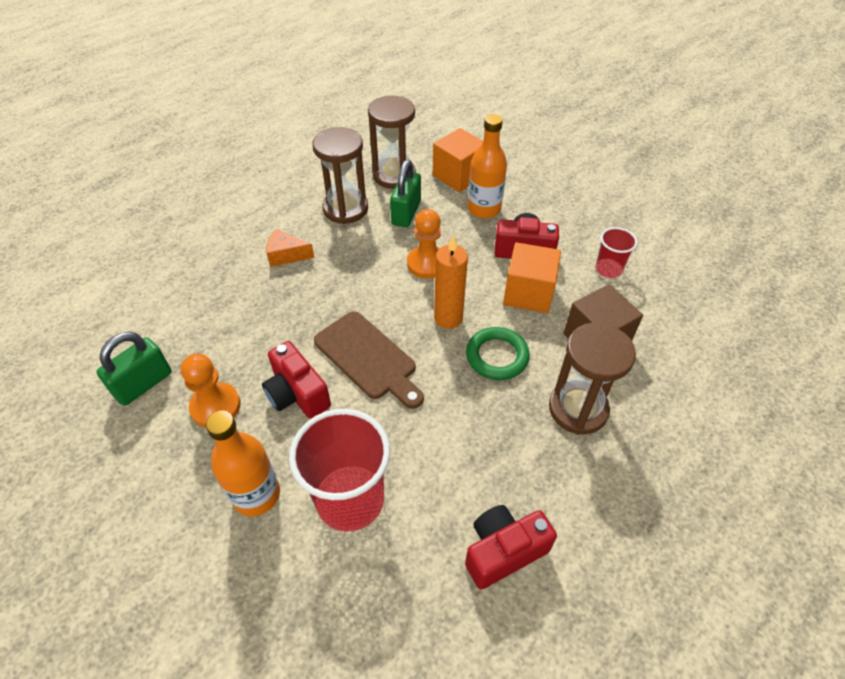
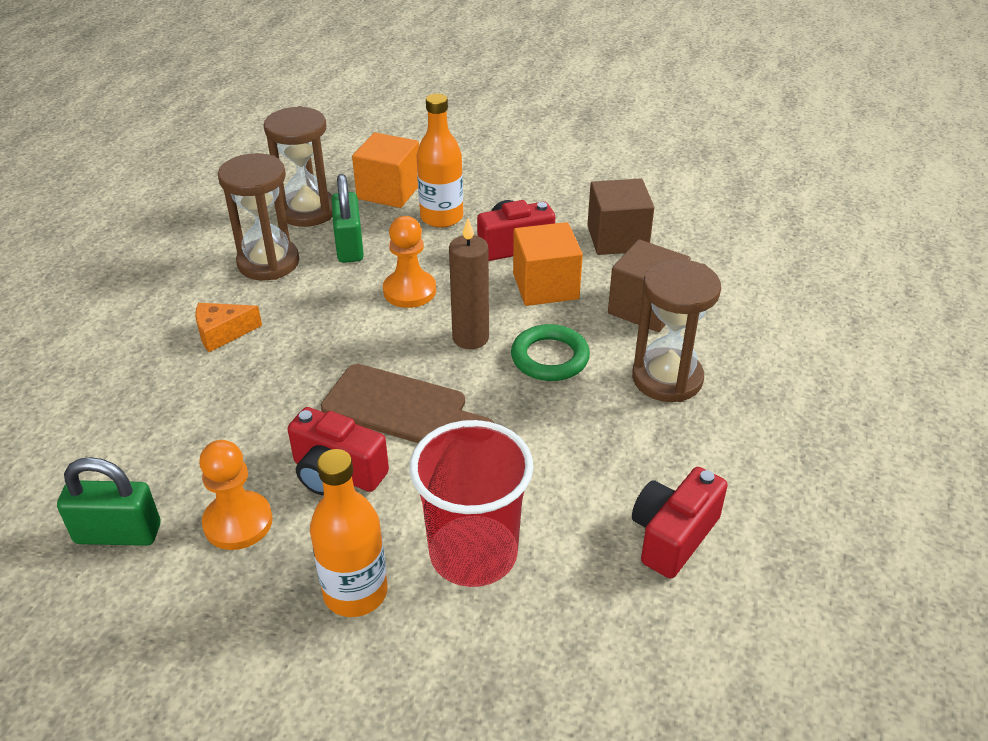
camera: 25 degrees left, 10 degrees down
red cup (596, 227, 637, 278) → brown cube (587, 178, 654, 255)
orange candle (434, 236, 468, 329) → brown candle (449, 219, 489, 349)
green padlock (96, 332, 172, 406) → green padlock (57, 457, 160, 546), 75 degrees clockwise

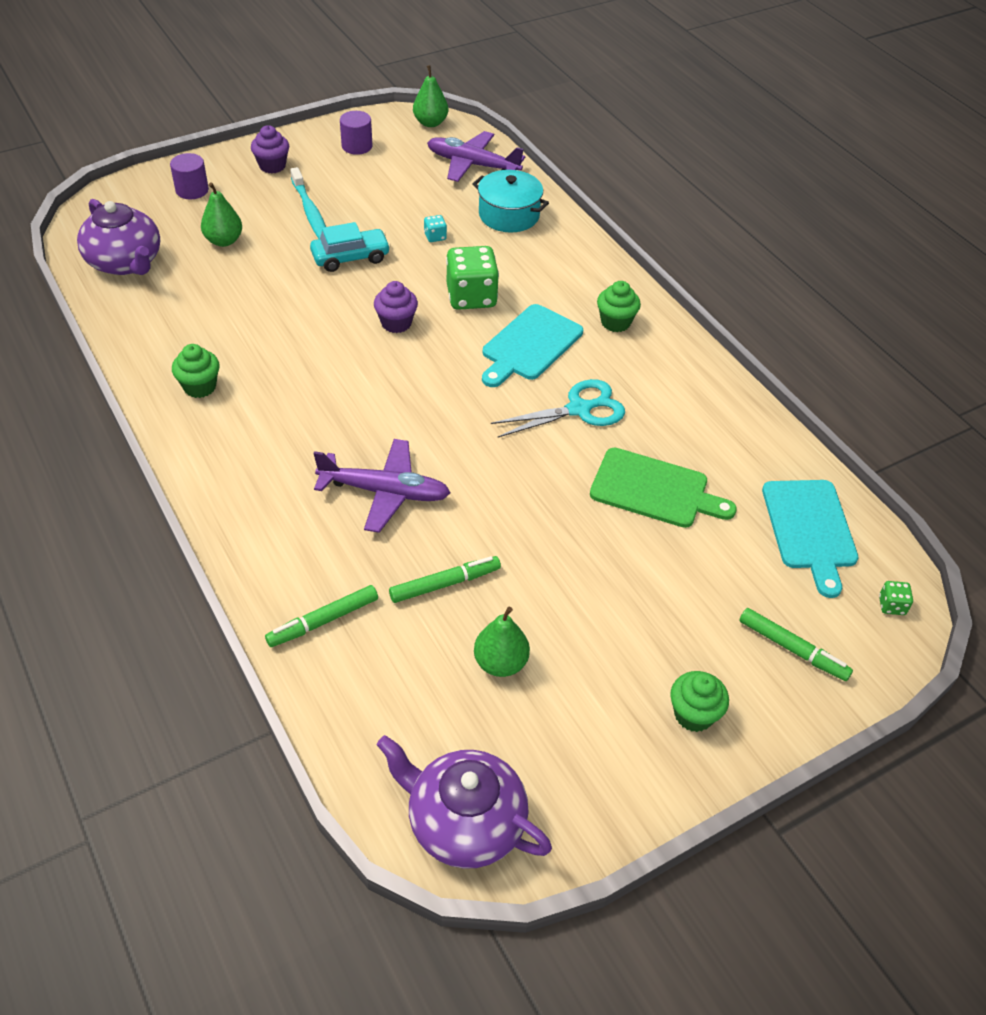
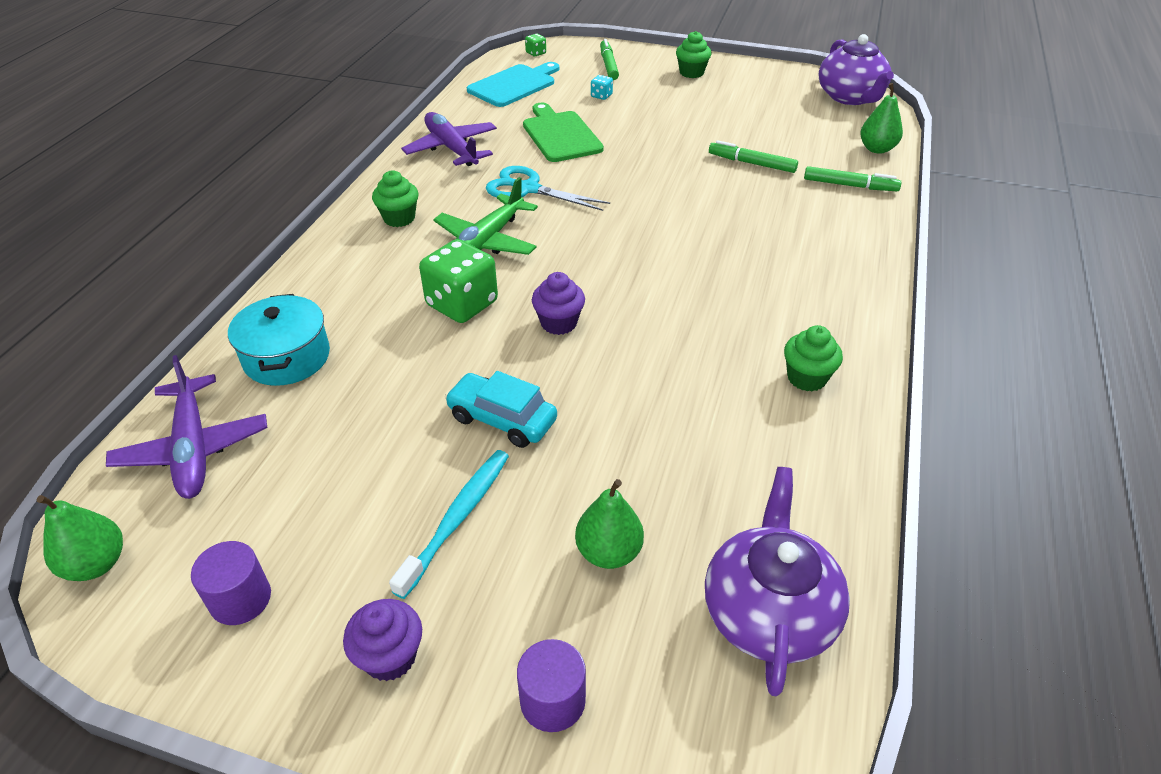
camera: 130 degrees left, 5 degrees down
purple plane (313, 439, 450, 533) → purple plane (401, 112, 497, 166), moved
turquoise dice (424, 215, 447, 242) → turquoise dice (591, 75, 613, 100), moved
green pear (474, 607, 530, 677) → green pear (860, 83, 903, 154), moved
turquoise cutting board (482, 304, 583, 387) → green plane (433, 177, 538, 255)

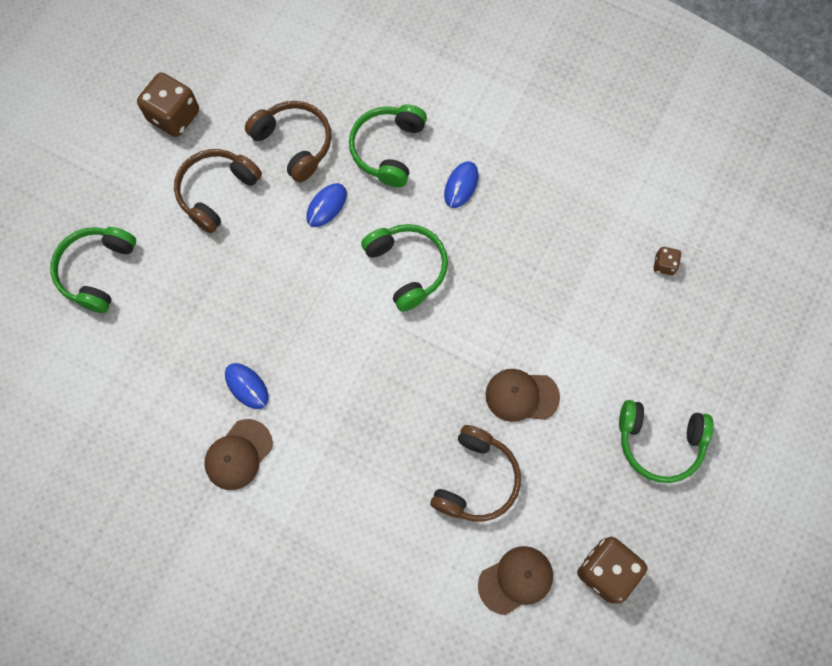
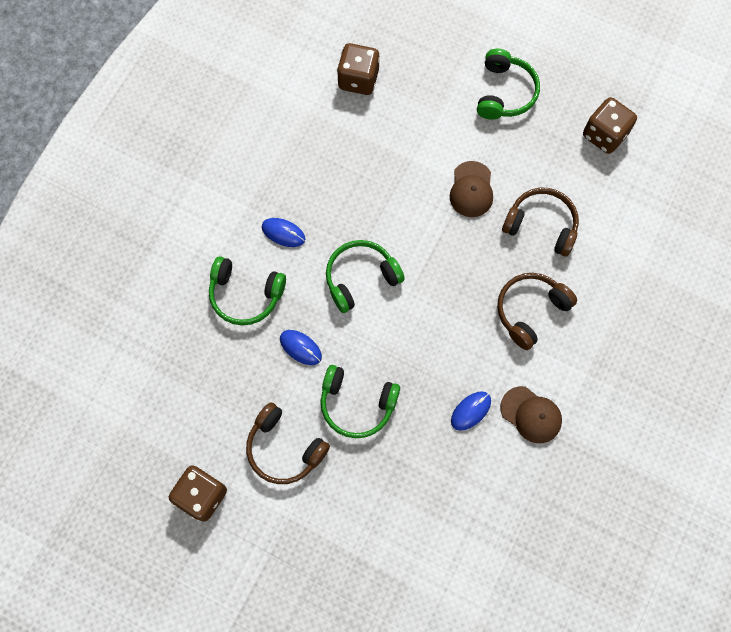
camera: 90 degrees left, 0 degrees up
brown cap (478, 546, 553, 615) → -
green headphones (50, 227, 136, 313) → green headphones (321, 365, 400, 438), moved
brown headphones (245, 101, 331, 183) → brown headphones (497, 273, 577, 350), moved
brown dice (654, 247, 681, 275) → brown dice (337, 43, 380, 95), x2.05

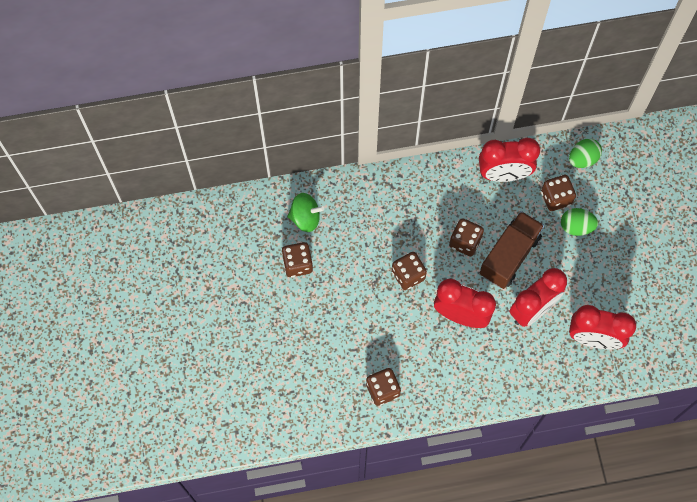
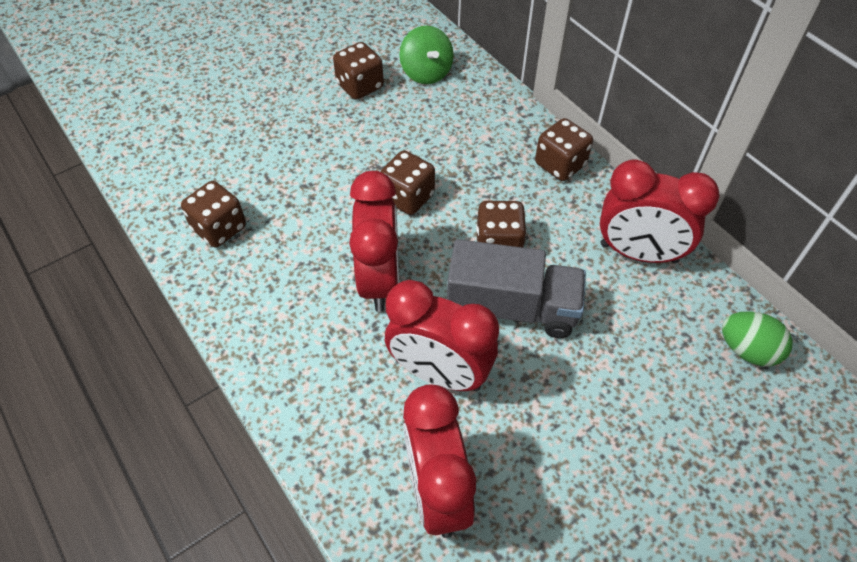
camera: 65 degrees right, 15 degrees down
green egg (561, 208, 598, 236) → -
brown dice (541, 175, 576, 211) → brown dice (535, 118, 593, 181), moved
brown truck (480, 211, 544, 289) → grey truck (447, 239, 586, 338)
red clock (479, 138, 540, 182) → red clock (600, 159, 720, 263), 45 degrees counterclockwise

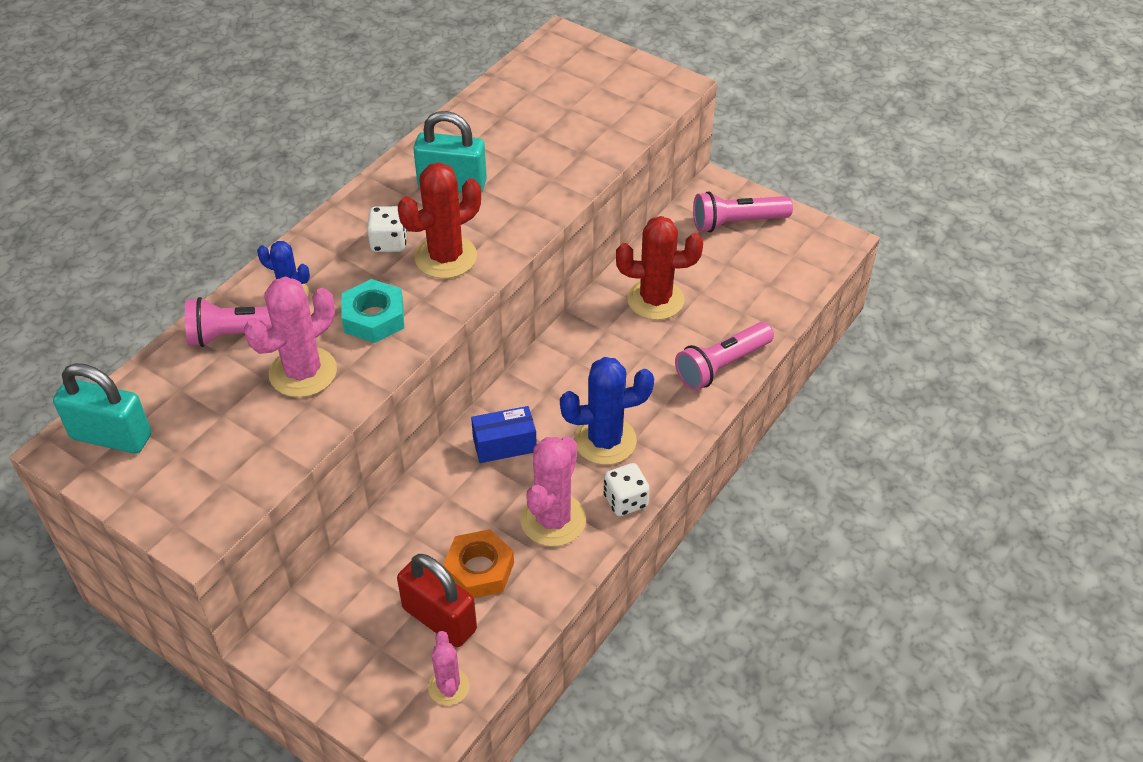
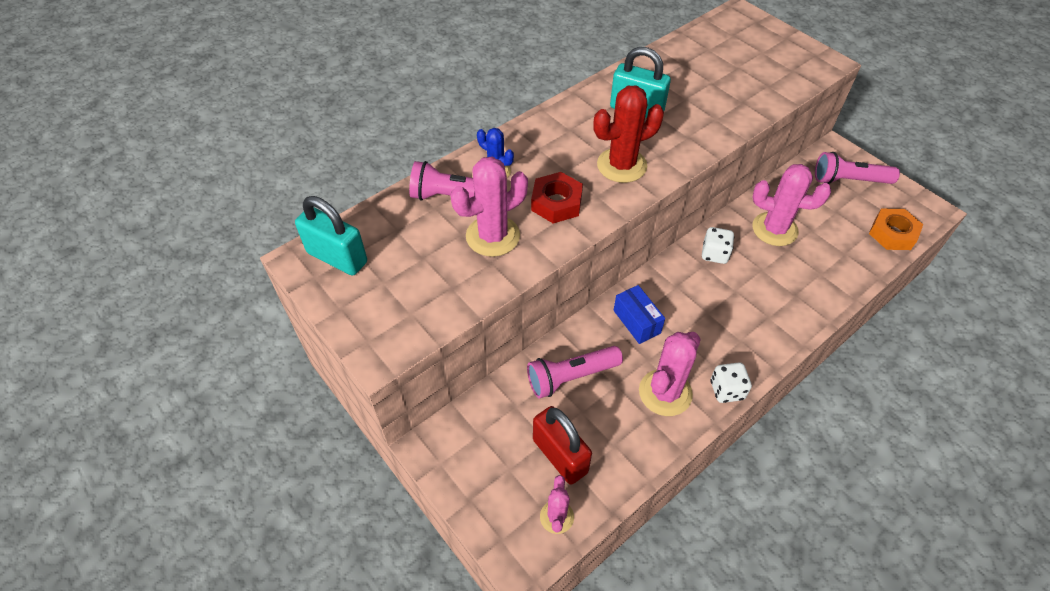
camera: 15 degrees right, 5 degrees up
blue cactus (560, 357, 654, 465) → -
white dice (367, 206, 407, 252) → white dice (702, 227, 734, 264), moved
orange nut (443, 529, 514, 598) → orange nut (869, 209, 923, 250), moved
pink flashlight (675, 322, 774, 390) → pink flashlight (527, 346, 623, 398), moved
turquoise nut (341, 279, 404, 343) → red nut (531, 172, 583, 224)
red cactus (616, 216, 703, 320) → pink cactus (752, 164, 831, 246)
blue box (471, 406, 537, 463) → blue box (613, 285, 665, 344), 60 degrees clockwise

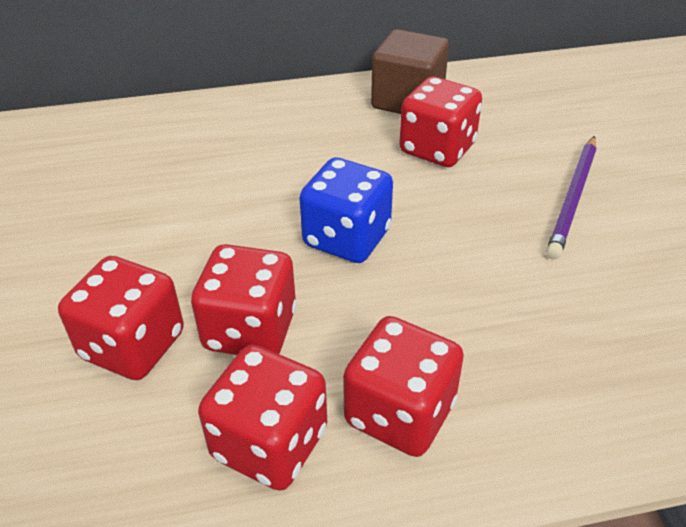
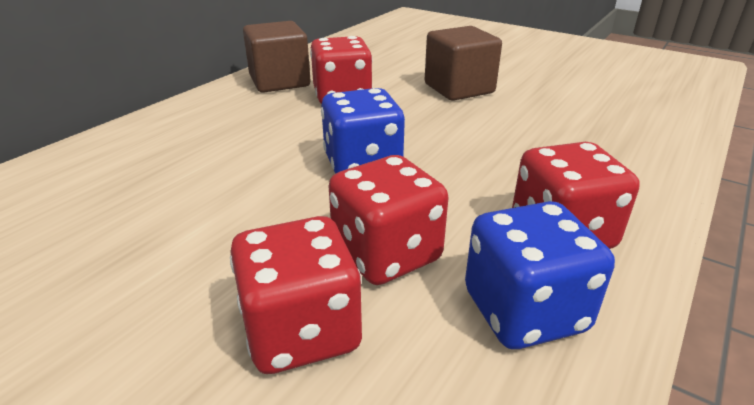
camera: 45 degrees left, 10 degrees down
purple pencil (546, 136, 596, 259) → brown cube (424, 26, 502, 101)
red dice (198, 345, 327, 491) → blue dice (465, 201, 615, 349)

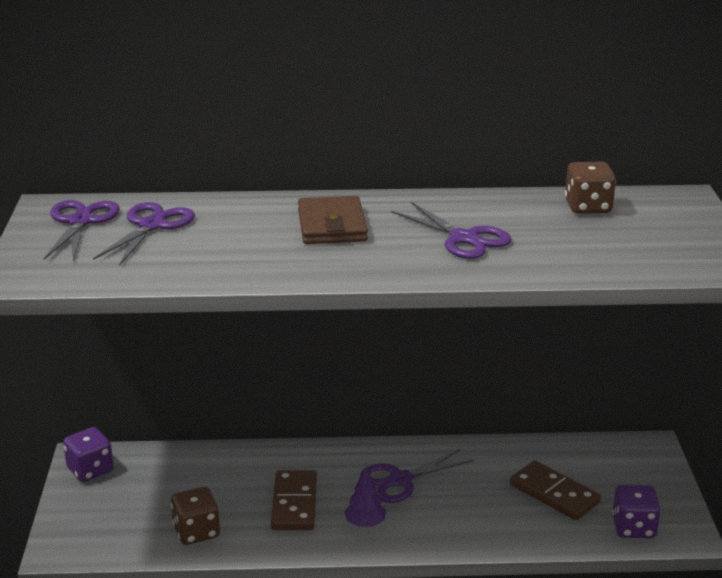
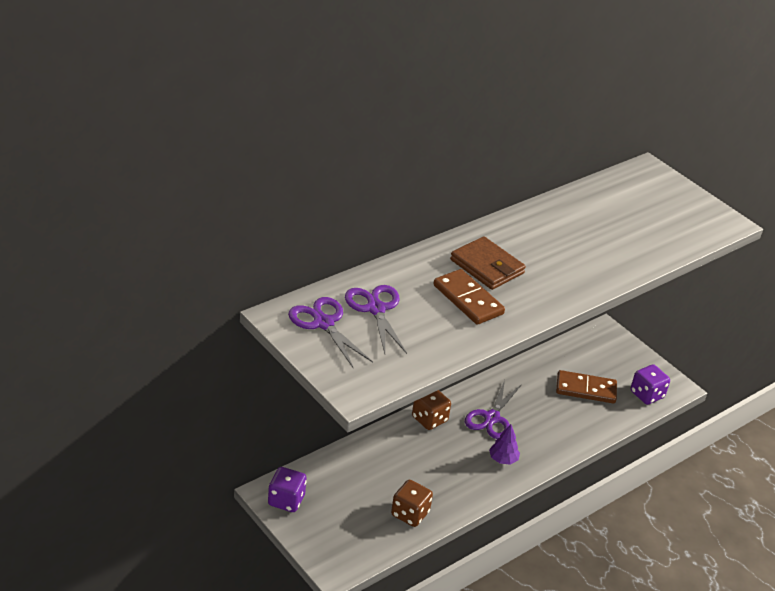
camera: 40 degrees left, 10 degrees up
purple scissors (391, 202, 512, 259) → -
brown domino (271, 470, 317, 530) → brown domino (433, 269, 505, 325), moved
brown dice (565, 161, 616, 214) → brown dice (412, 390, 451, 430), moved

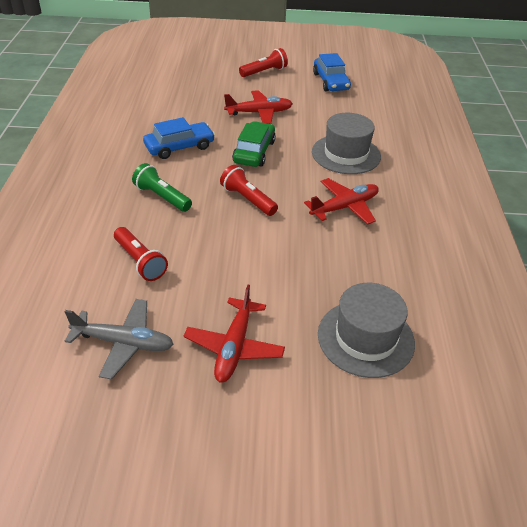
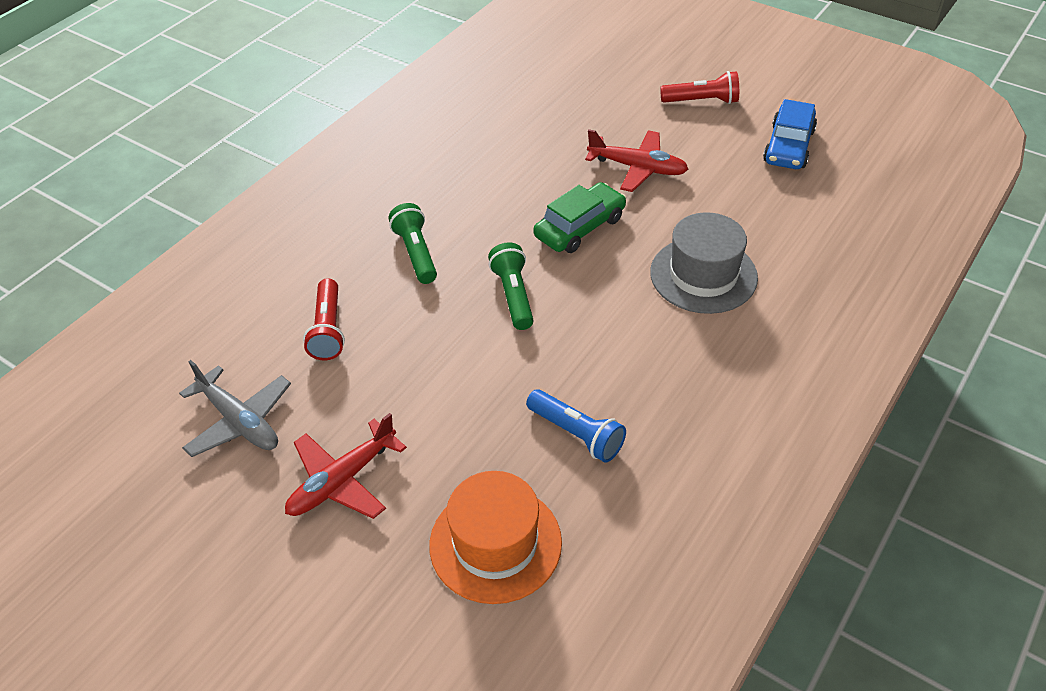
camera: 35 degrees right, 5 degrees up
blue car (143, 117, 215, 159) → -
red plane (304, 178, 379, 225) → -
- → blue flashlight (526, 389, 626, 463)
red flashlight (220, 165, 278, 216) → green flashlight (488, 242, 534, 330)
grey hat (318, 283, 415, 378) → orange hat (429, 471, 562, 604)

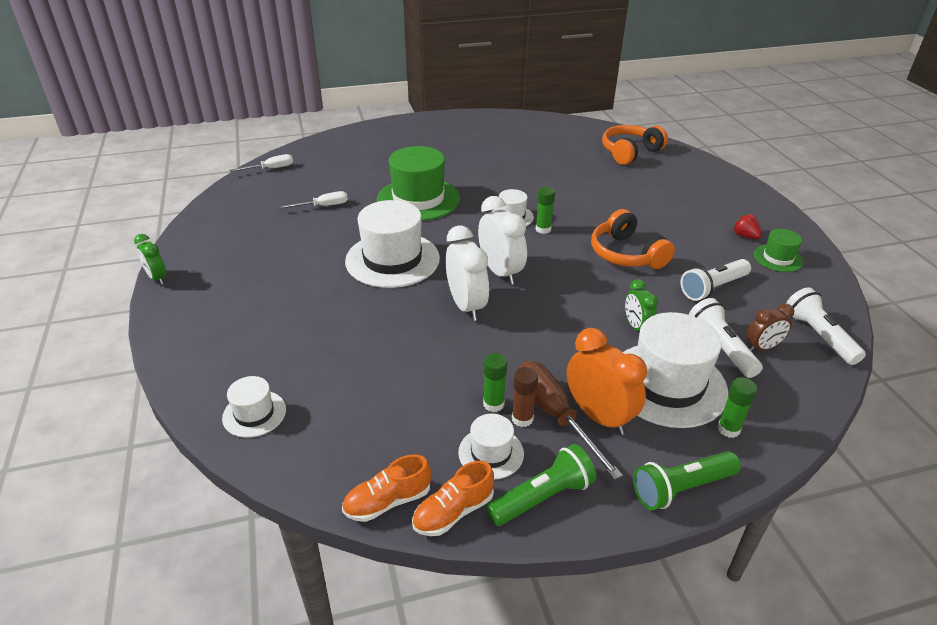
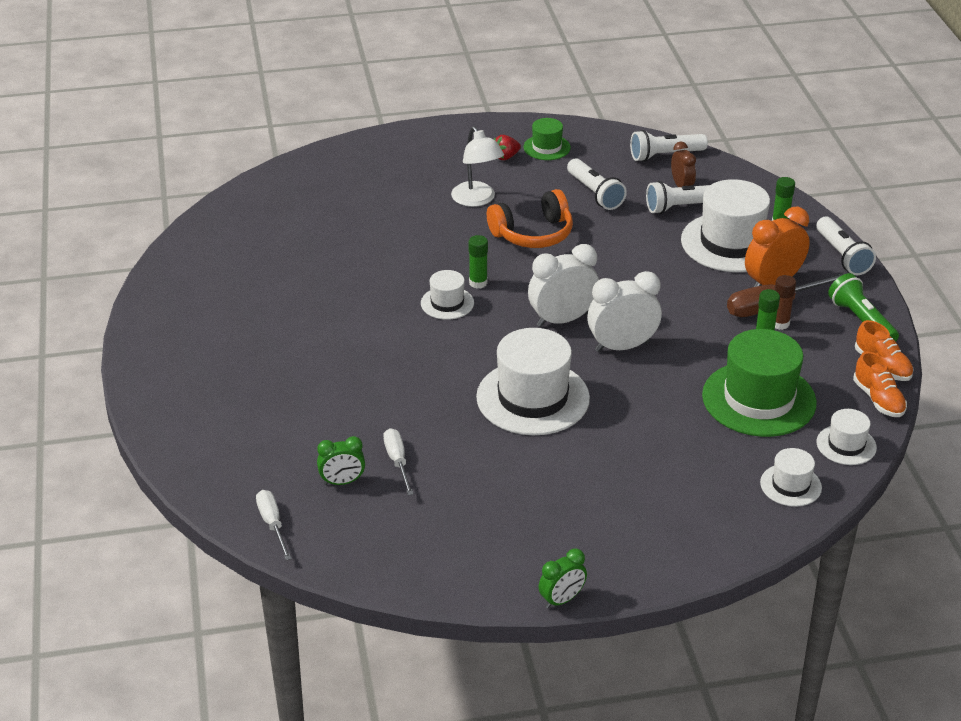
camera: 85 degrees left, 0 degrees up
orange headphones (602, 125, 668, 165) → -
- → white lamp (451, 126, 504, 207)
green hat (377, 146, 460, 221) → green hat (702, 329, 817, 437), moved
white hat (458, 414, 524, 480) → white hat (817, 409, 877, 465), moved
green clock (625, 279, 658, 331) → green clock (317, 436, 365, 485), moved
green flashlight (633, 451, 741, 510) → white flashlight (816, 217, 876, 275)

